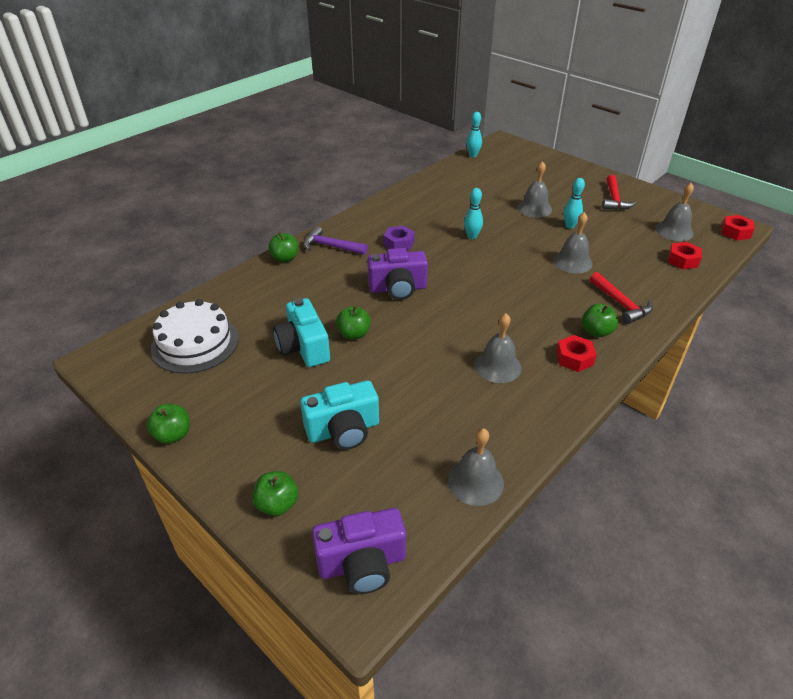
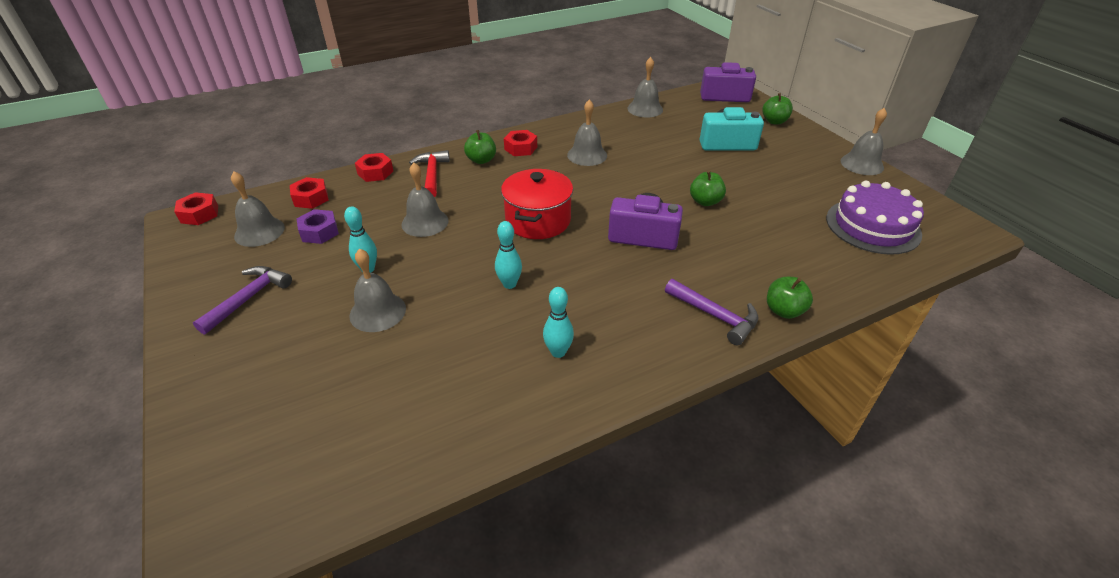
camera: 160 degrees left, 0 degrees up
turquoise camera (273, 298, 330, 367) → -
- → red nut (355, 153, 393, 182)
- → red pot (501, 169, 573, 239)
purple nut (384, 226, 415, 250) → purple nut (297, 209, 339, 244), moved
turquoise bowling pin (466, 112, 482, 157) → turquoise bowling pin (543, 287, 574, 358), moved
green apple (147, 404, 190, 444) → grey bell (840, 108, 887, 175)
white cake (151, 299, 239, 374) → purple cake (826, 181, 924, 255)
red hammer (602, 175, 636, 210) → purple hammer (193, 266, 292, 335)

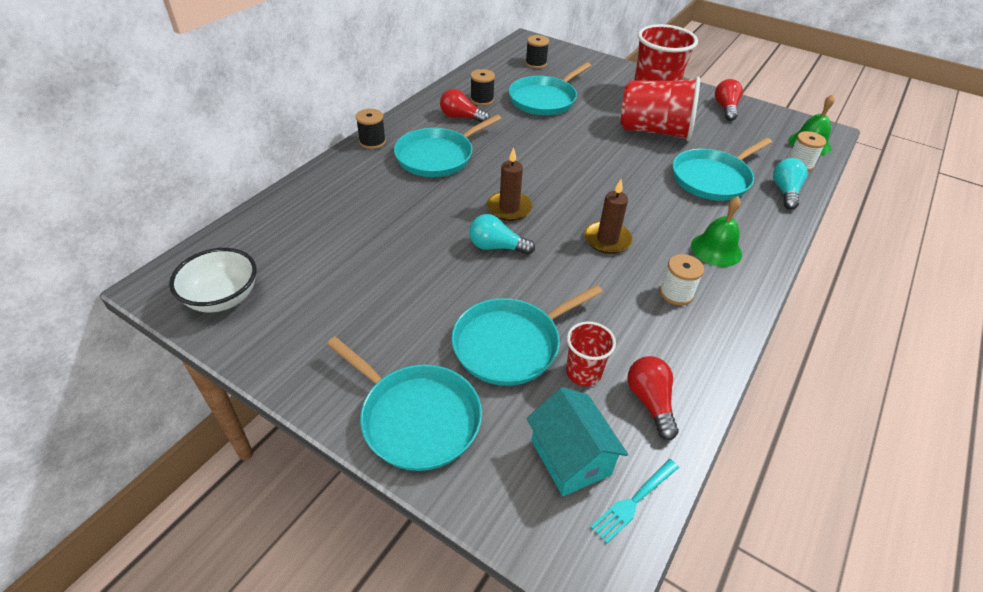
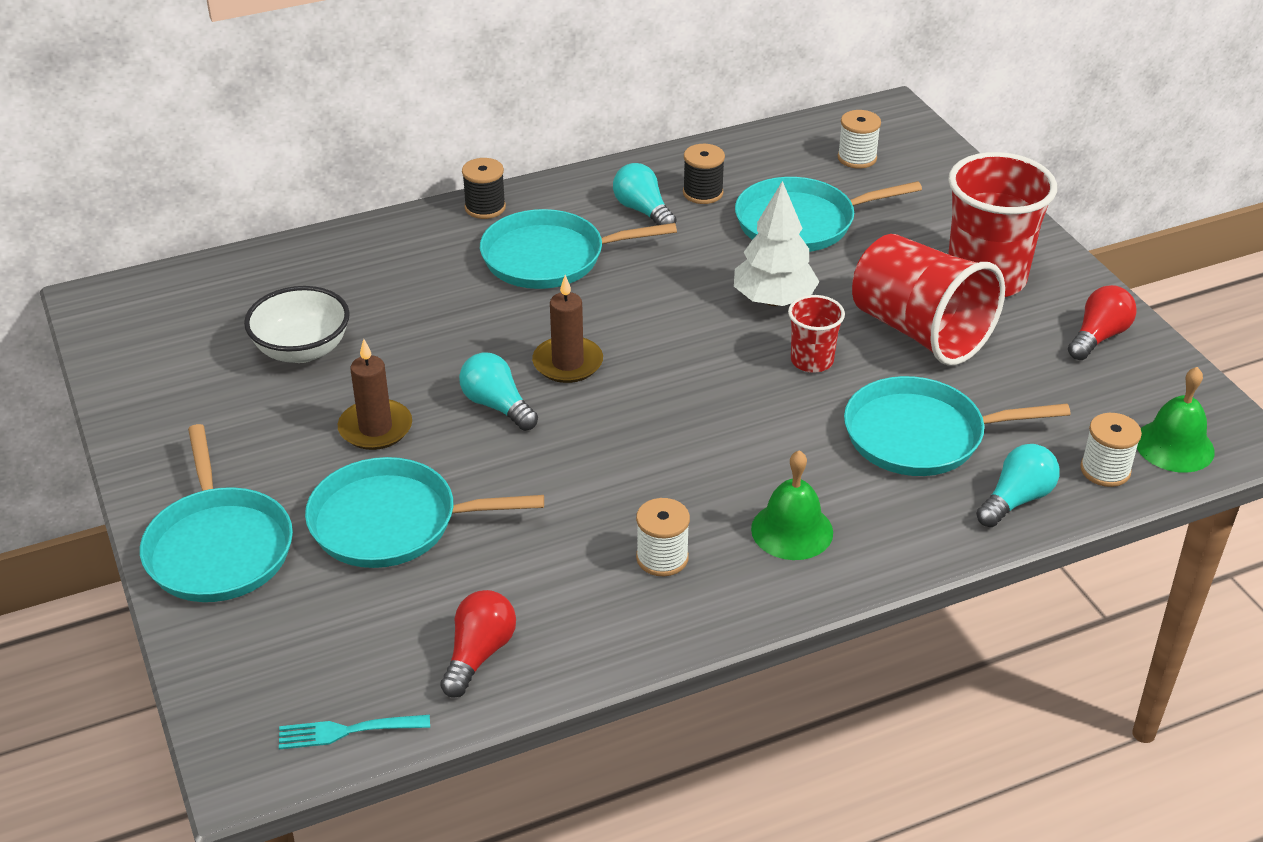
camera: 35 degrees right, 5 degrees down
turquoise house (526, 387, 628, 496) → -
- → white tree (734, 181, 820, 306)
white bowl (169, 248, 256, 312) → white bowl (244, 286, 350, 363), moved
red cup (566, 321, 616, 386) → red cup (788, 295, 845, 373), moved
brown candle (584, 179, 632, 254) → brown candle (338, 339, 412, 450), moved
red light bulb (440, 89, 490, 122) → turquoise light bulb (613, 163, 677, 225)
black spool (525, 35, 549, 69) → white spool (837, 110, 881, 168)

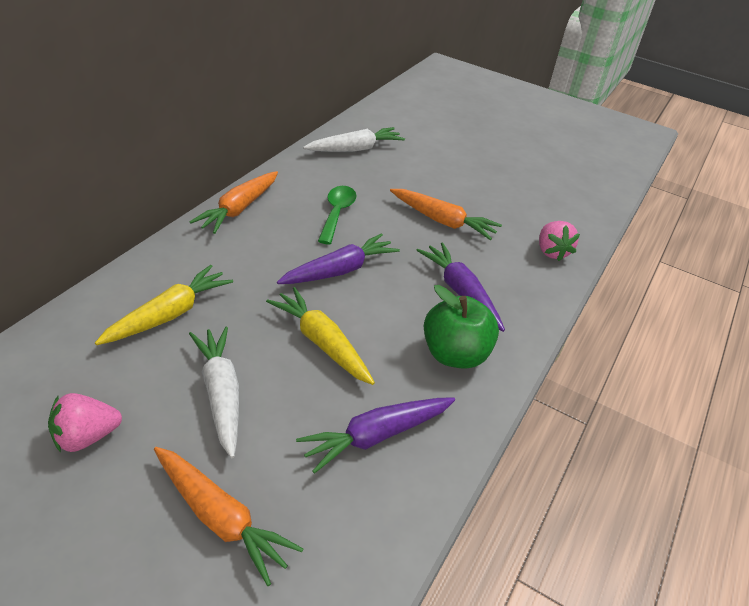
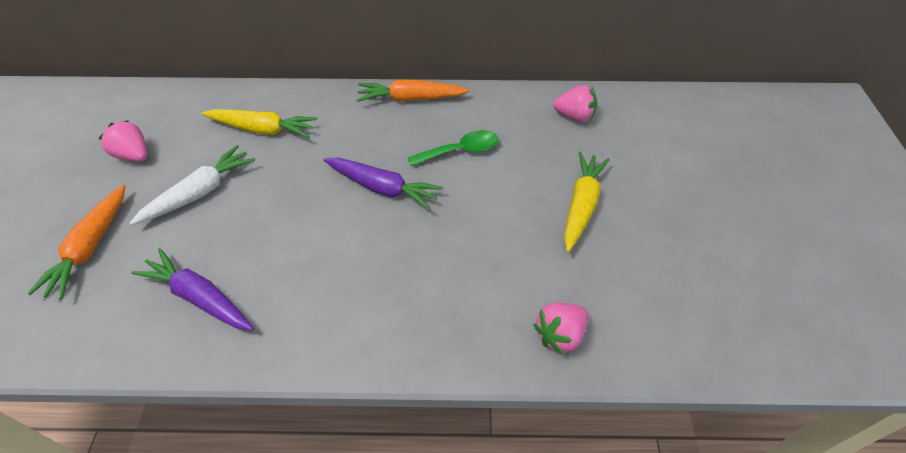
camera: 65 degrees right, 10 degrees up
orange carrot (390, 189, 502, 240) → -
purple carrot (416, 242, 505, 332) → -
green apple (424, 285, 499, 369) → -
yellow carrot (266, 287, 375, 385) → yellow carrot (564, 152, 610, 252), moved
white carrot (303, 127, 405, 152) → pink strawberry (553, 85, 597, 122)

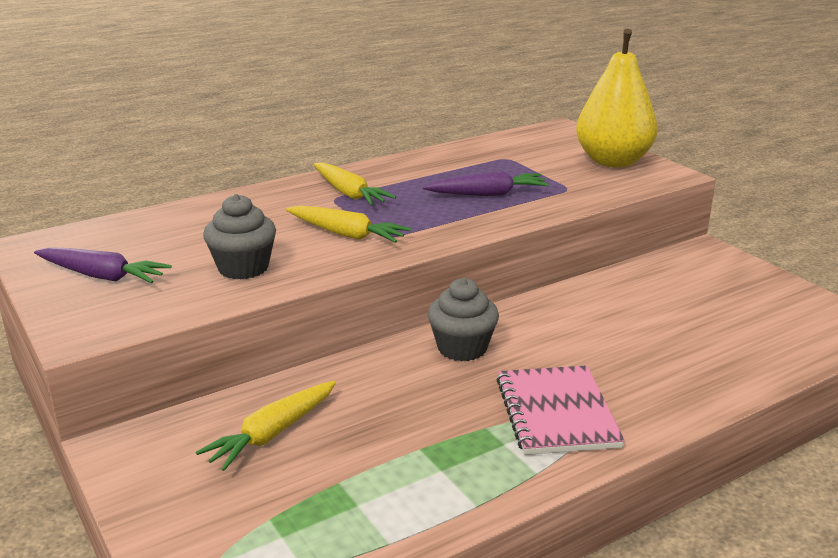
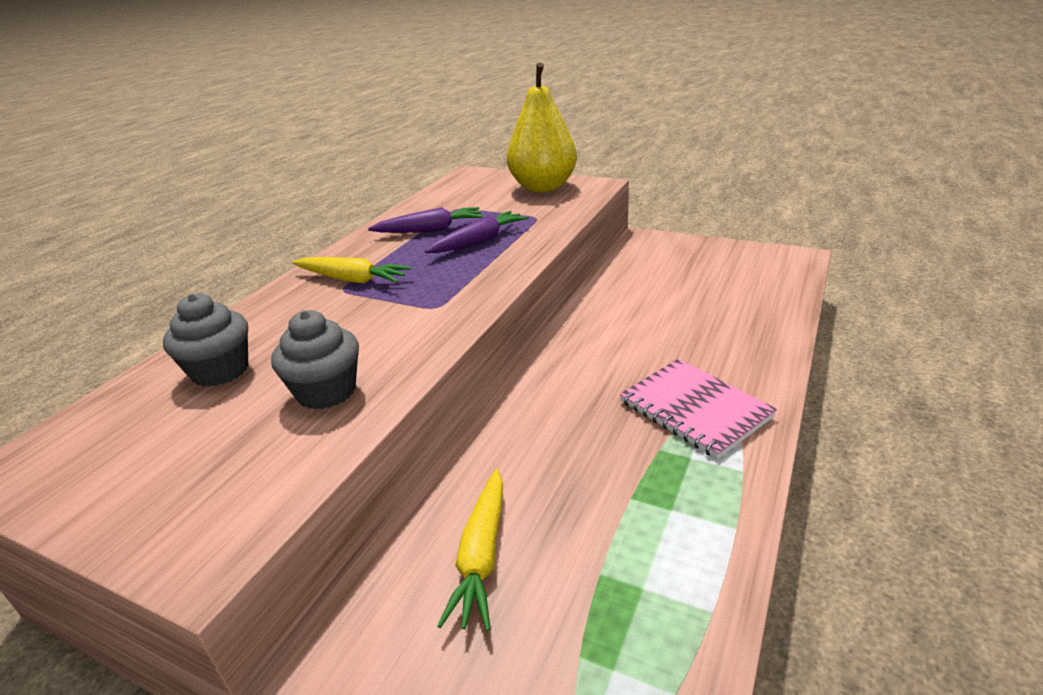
camera: 30 degrees left, 5 degrees up
yellow carrot (286, 206, 411, 243) → -
purple carrot (34, 247, 172, 283) → purple carrot (368, 207, 484, 233), moved
grey cupcake (428, 278, 499, 362) → grey cupcake (163, 294, 248, 387), moved

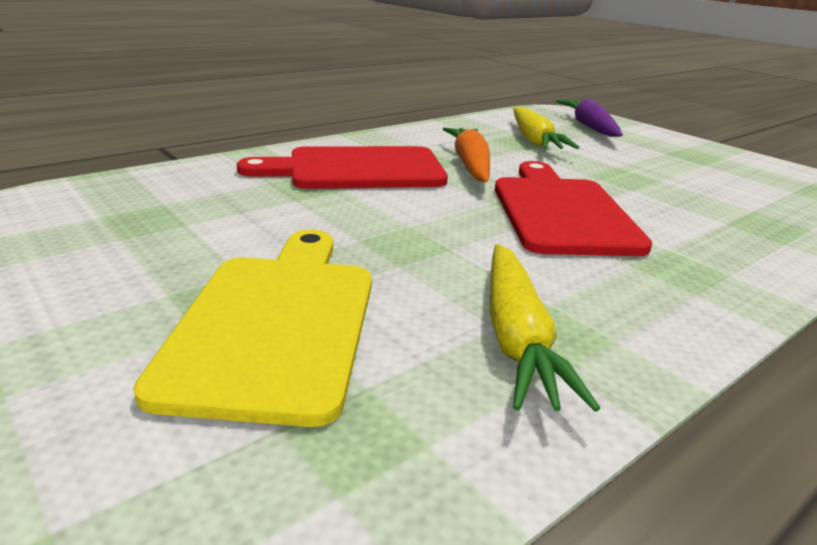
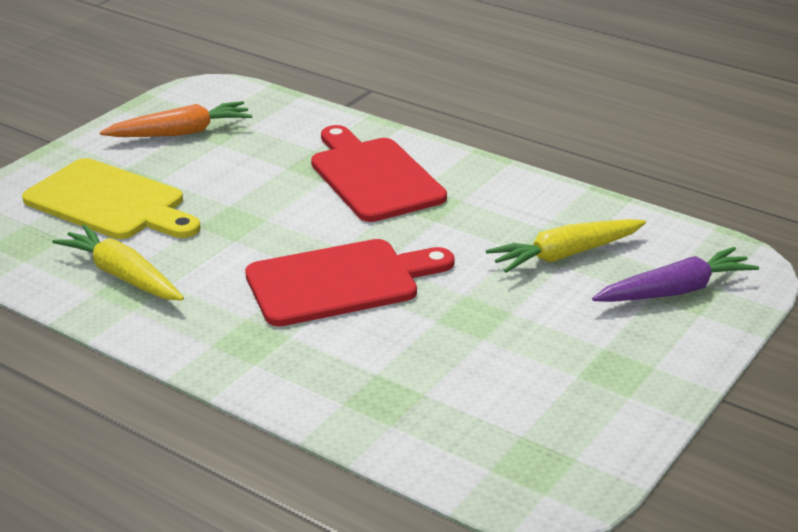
camera: 75 degrees right, 5 degrees up
orange carrot (443, 128, 490, 182) → orange carrot (100, 101, 252, 137), moved
yellow cutting board (133, 230, 372, 427) → yellow cutting board (22, 158, 201, 239), 45 degrees clockwise
yellow carrot (489, 244, 600, 412) → yellow carrot (52, 225, 184, 301), 60 degrees clockwise

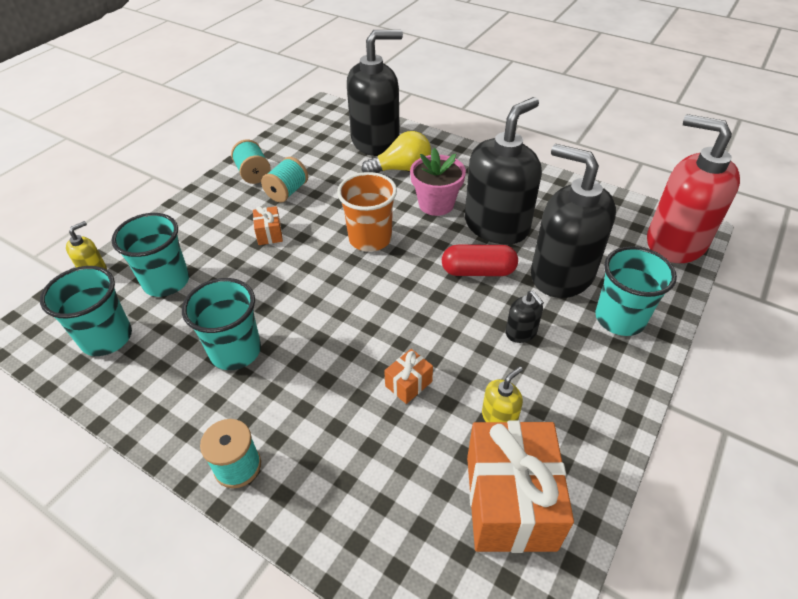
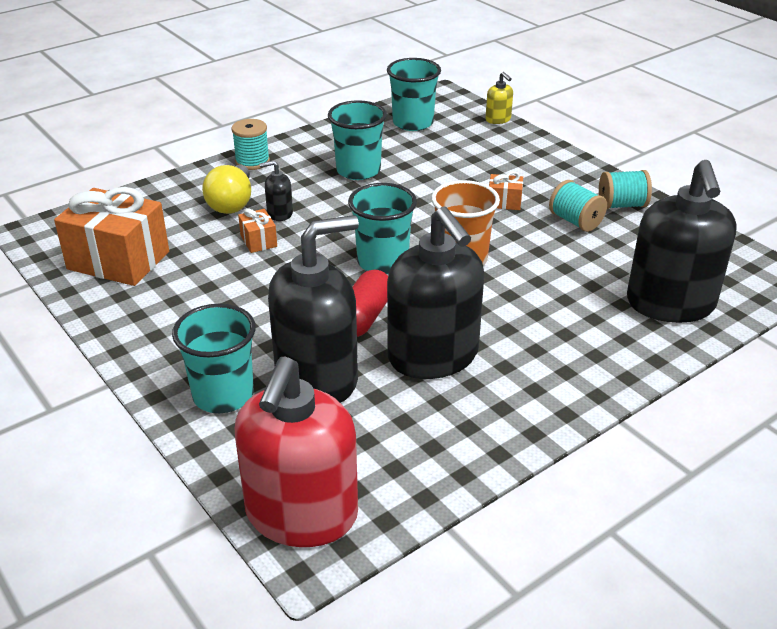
camera: 110 degrees right, 10 degrees down
pink flower pot (410, 148, 466, 216) → -
yellow soap dispenser (482, 366, 523, 422) → -
turquoise cup (112, 213, 189, 297) → turquoise cup (348, 183, 417, 274), moved
yellow light bulb (362, 131, 431, 173) → yellow light bulb (202, 165, 251, 214), moved
black soap dispenser (506, 290, 544, 343) → black soap dispenser (259, 160, 293, 221), moved
red soap dispenser (647, 114, 740, 263) → red soap dispenser (235, 356, 358, 547), 135 degrees clockwise

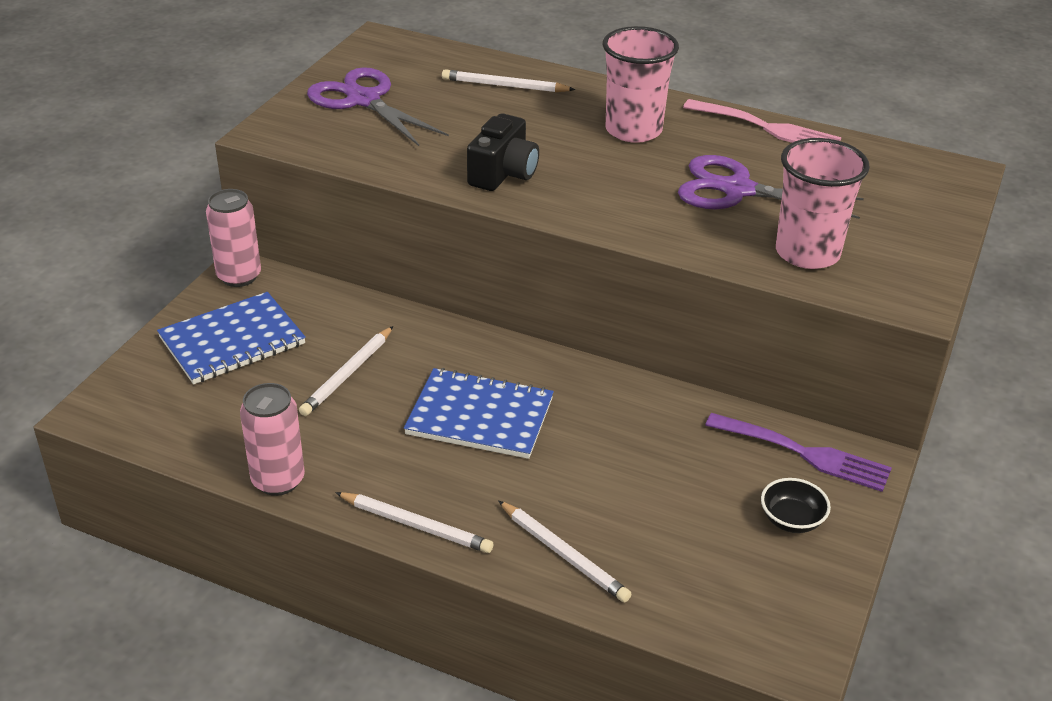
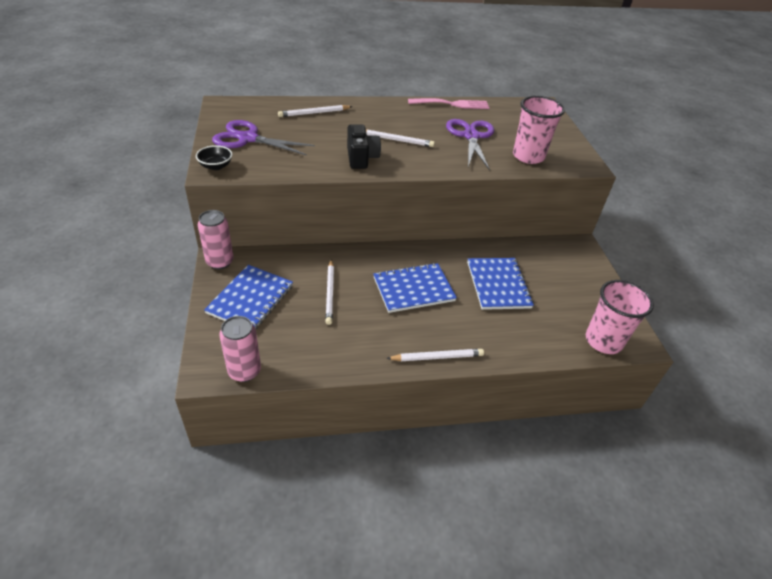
camera: 35 degrees left, 5 degrees up
purple fork (705, 413, 892, 492) → -
- → blue notebook (467, 258, 534, 310)
pink can (240, 383, 305, 496) → pink can (219, 316, 261, 382), moved
white pencil (498, 500, 632, 602) → white pencil (366, 129, 435, 147), moved
pink cup (603, 26, 679, 143) → pink cup (586, 280, 654, 354), moved
black bowl (761, 478, 831, 533) → black bowl (196, 145, 233, 170), moved
purple scissors (678, 155, 864, 219) → purple scissors (446, 119, 494, 171), 105 degrees clockwise

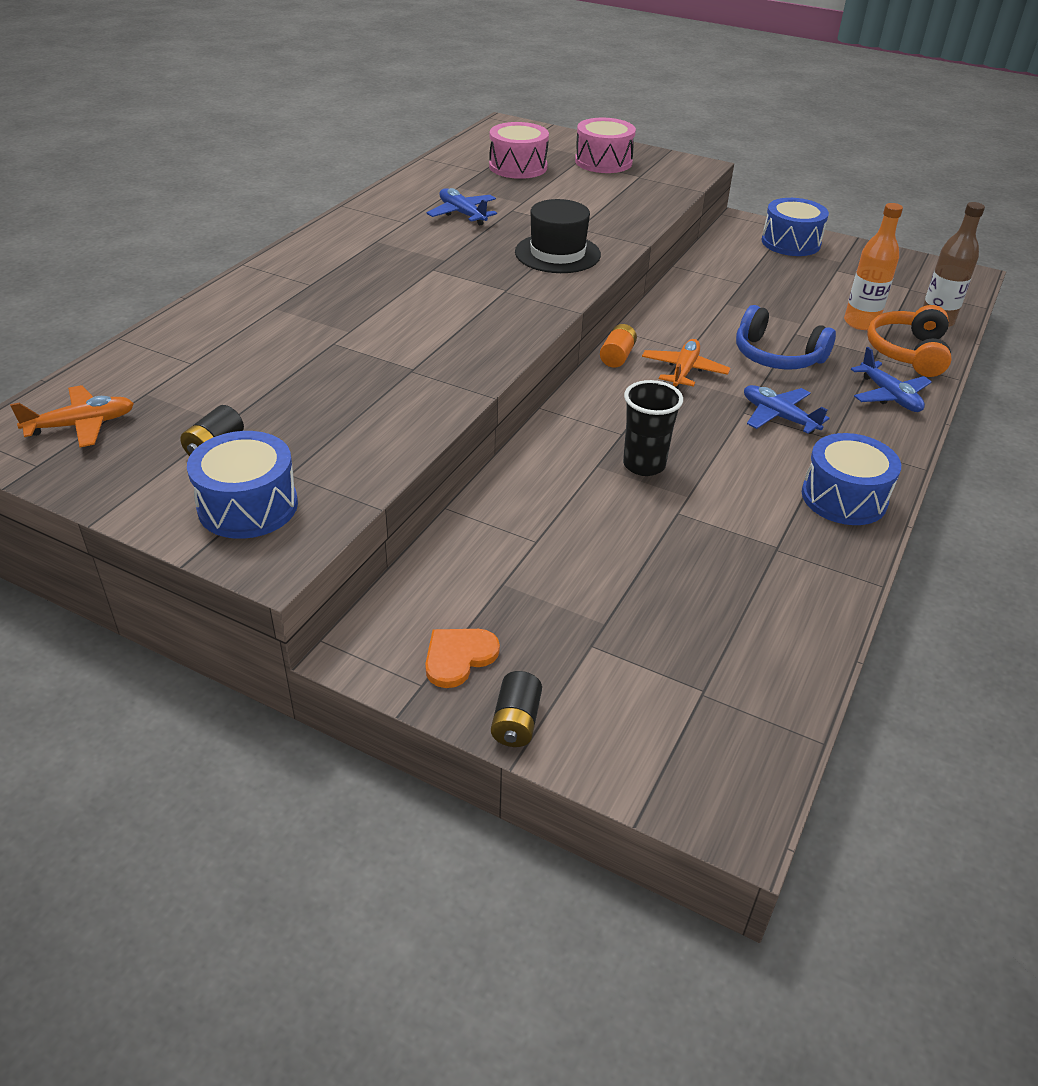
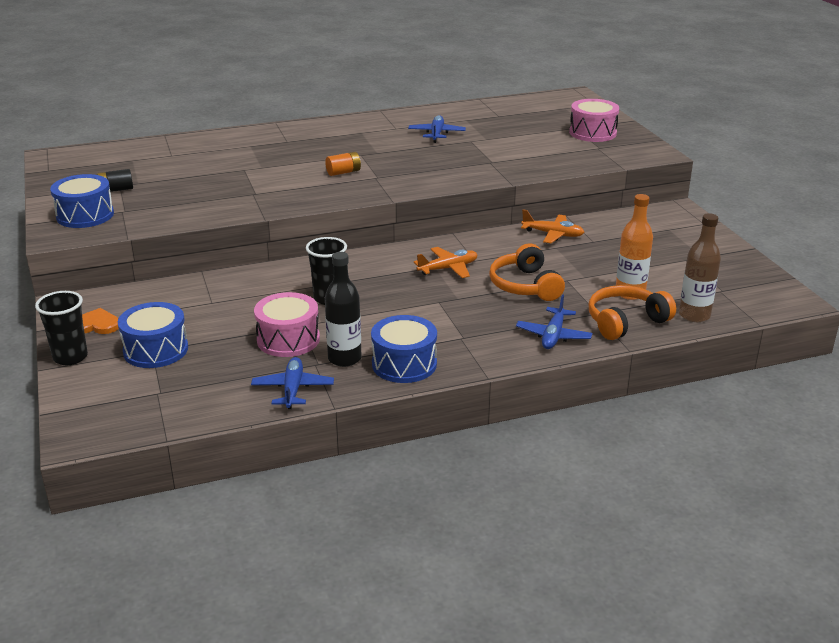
camera: 45 degrees right, 10 degrees down
black hat (515, 199, 601, 273) → -
- → black bottle (325, 252, 362, 367)
orange plane (10, 385, 134, 448) → orange plane (521, 209, 584, 243), moved
pink drum (489, 122, 549, 179) → pink drum (254, 292, 320, 357), moved
orange battery (600, 324, 637, 368) → orange battery (325, 152, 361, 176), moved
blue plane (744, 385, 830, 434) → blue plane (251, 357, 334, 409), moved
blue drum (761, 198, 829, 256) → blue drum (118, 302, 188, 368), moved
black battery (491, 671, 542, 747) → black cup (35, 291, 88, 365)
blue headphones (736, 305, 836, 370) → orange headphones (489, 243, 565, 301)

